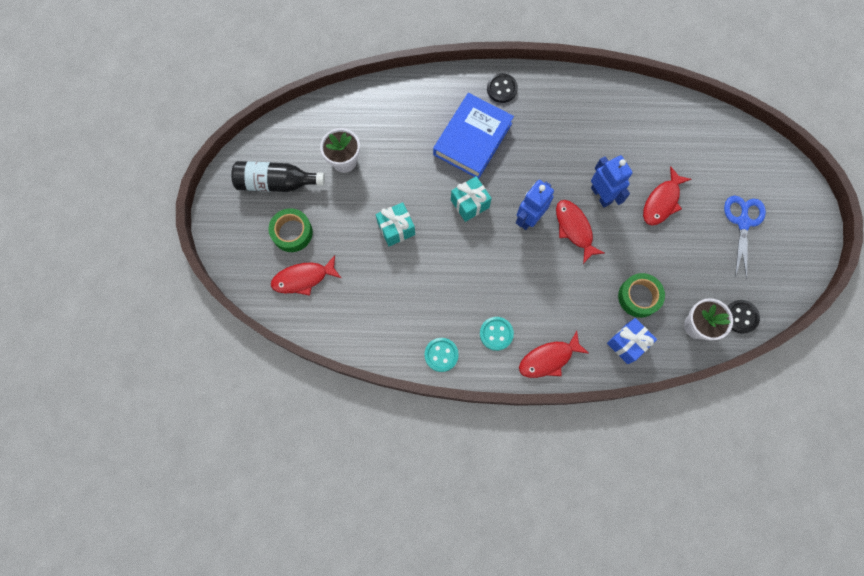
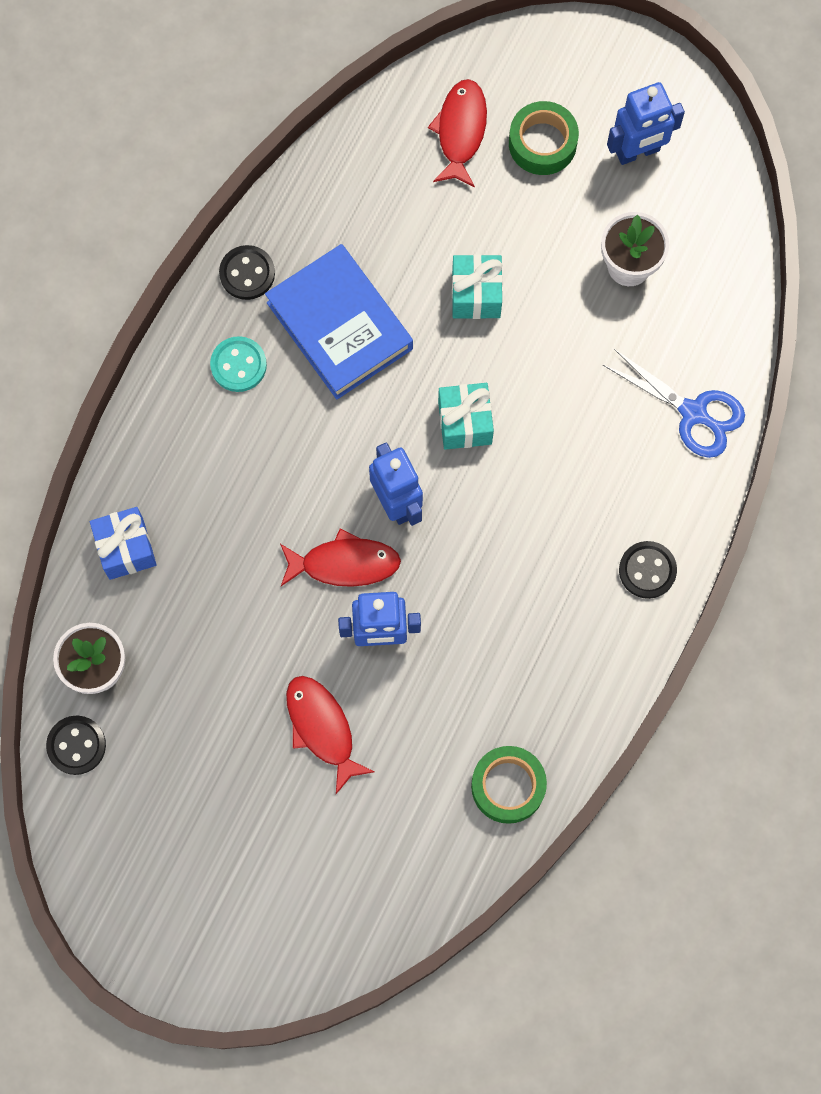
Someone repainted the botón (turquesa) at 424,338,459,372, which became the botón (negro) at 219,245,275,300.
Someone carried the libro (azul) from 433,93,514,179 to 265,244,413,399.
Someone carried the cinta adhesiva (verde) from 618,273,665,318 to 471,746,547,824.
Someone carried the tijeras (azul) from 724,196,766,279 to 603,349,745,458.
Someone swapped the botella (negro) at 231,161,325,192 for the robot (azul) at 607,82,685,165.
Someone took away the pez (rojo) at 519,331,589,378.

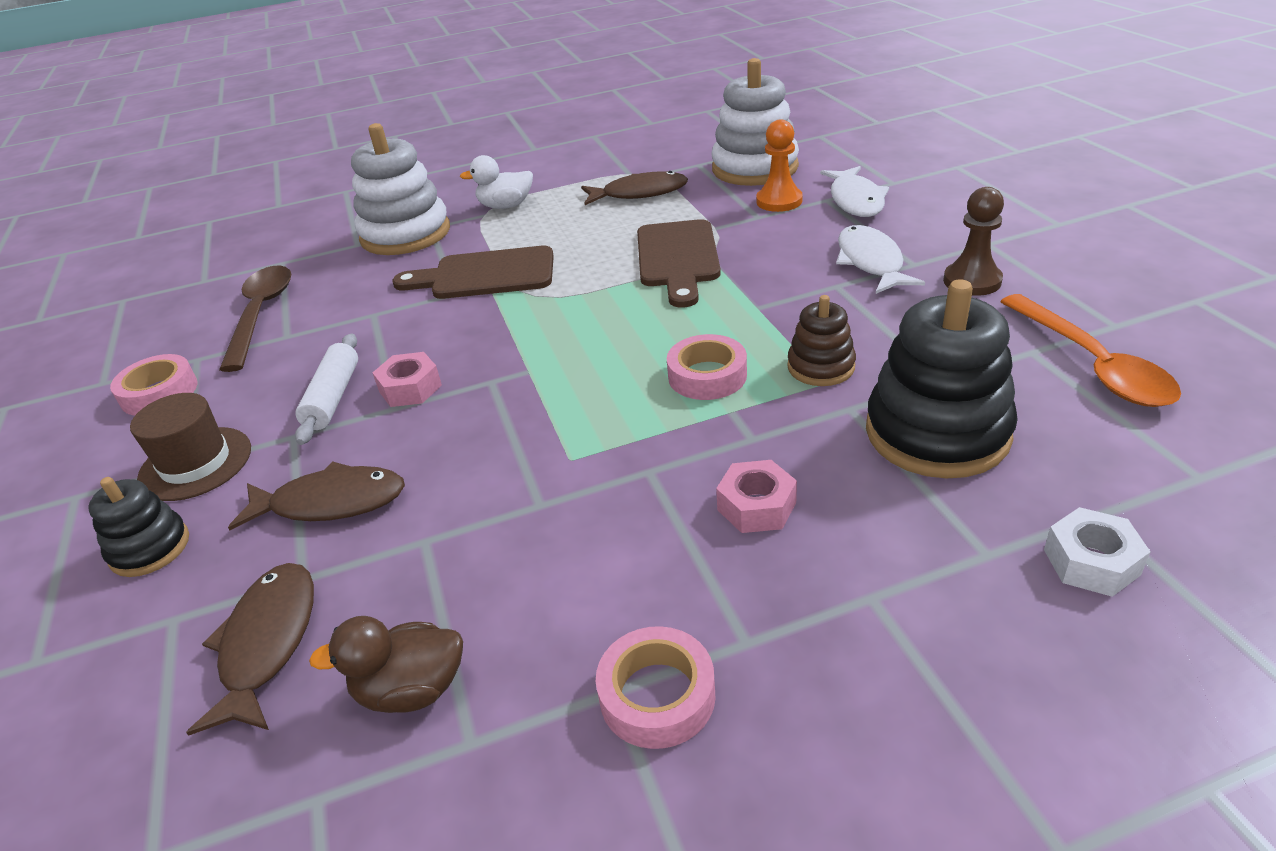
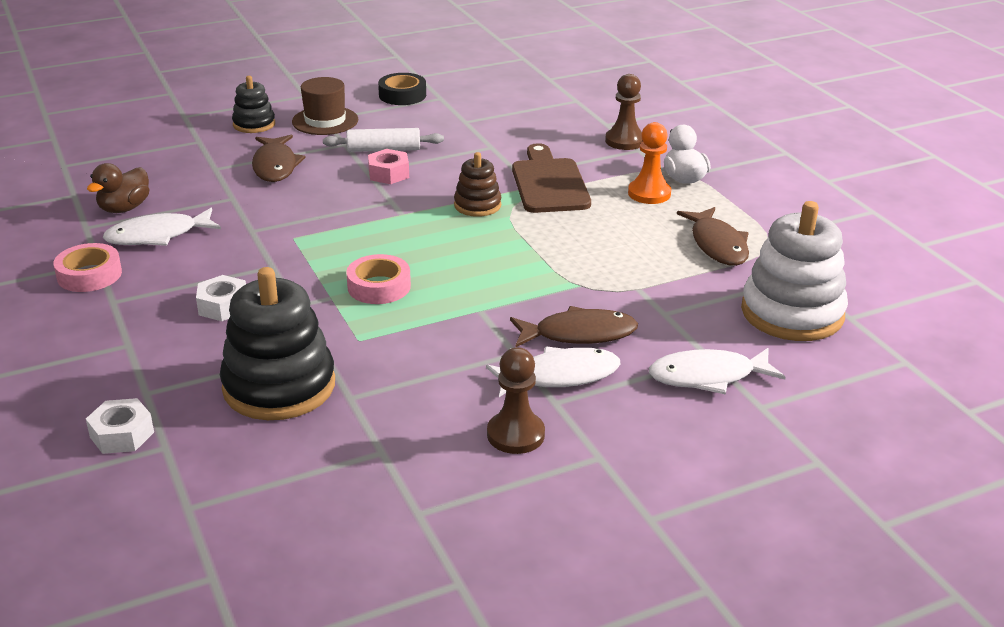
Someone rotated the pato (marrón) at 309,616,463,713 by 135 degrees counterclockwise.
Someone put down the pez (blanco) at 103,208,221,246.
Someone repainted the tuerca (rosa) at 716,460,797,533, which became the tuerca (blanco) at 196,275,246,321.
Someone repainted the cinta adhesiva (rosa) at 110,354,198,415, which became the cinta adhesiva (negro) at 378,73,426,105.
Someone carried the juguete apilable (marrón) from 787,295,856,386 to 454,152,501,217.
Someone carried the pez (marrón) from 186,563,314,736 to 510,306,638,347.
Someone swapped the juguete apilable (blanco) at 351,123,450,255 for the peón (marrón) at 605,74,642,150.
Someone carried the peón (naranja) from 756,119,803,212 to 628,122,671,204.
Someone took away the cuchara (marrón) at 219,266,292,372.
Someone took away the tabla de cortar (marrón) at 637,219,721,307.
Someone took away the cuchara (naranja) at 1000,294,1181,407.

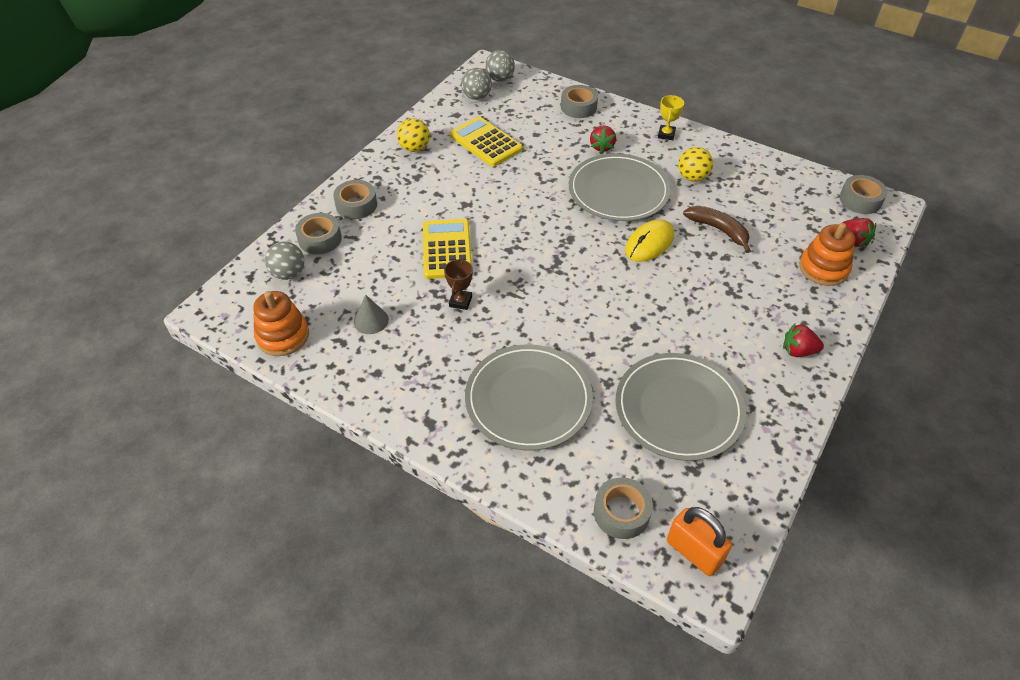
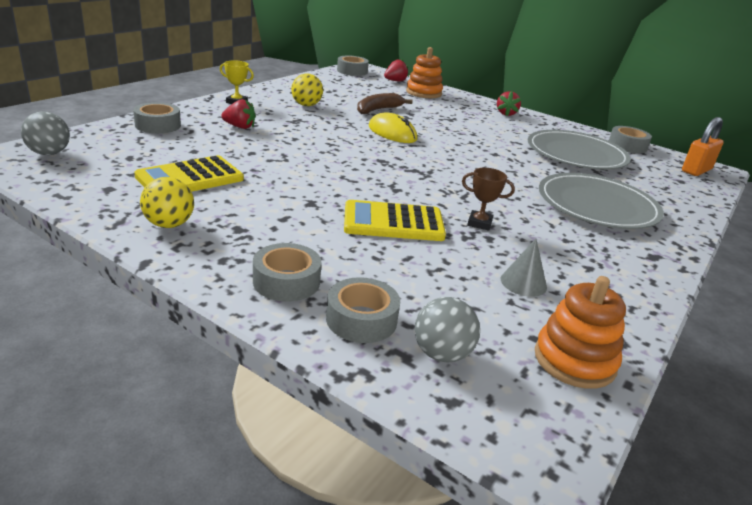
Someone carried the cinta adhesiva (gris) from 594,478,653,539 to 609,126,652,153.
Someone took away the pelota (gris) at 461,68,492,100.
Someone took away the plato (gris) at 569,153,671,221.

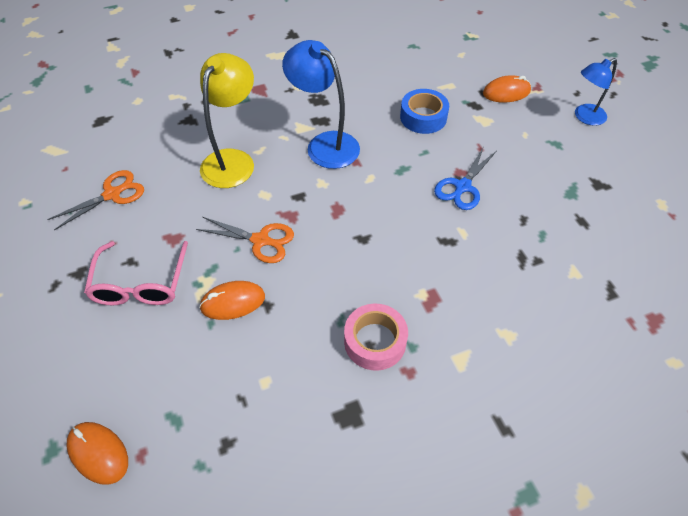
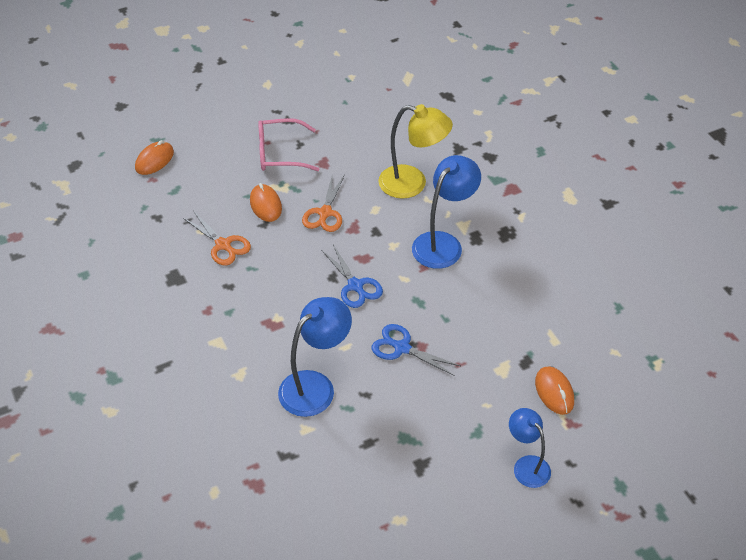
Someone carried the tijeras (naranja) from 47,170,144,230 to 183,211,251,266.
Someone put down the lámpara (azul) at 278,297,352,417.
Someone put down the tijeras (azul) at 322,245,383,308.
Someone took away the cinta adhesiva (rosa) at 344,304,408,371.
Someone took away the cinta adhesiva (azul) at 400,89,449,134.

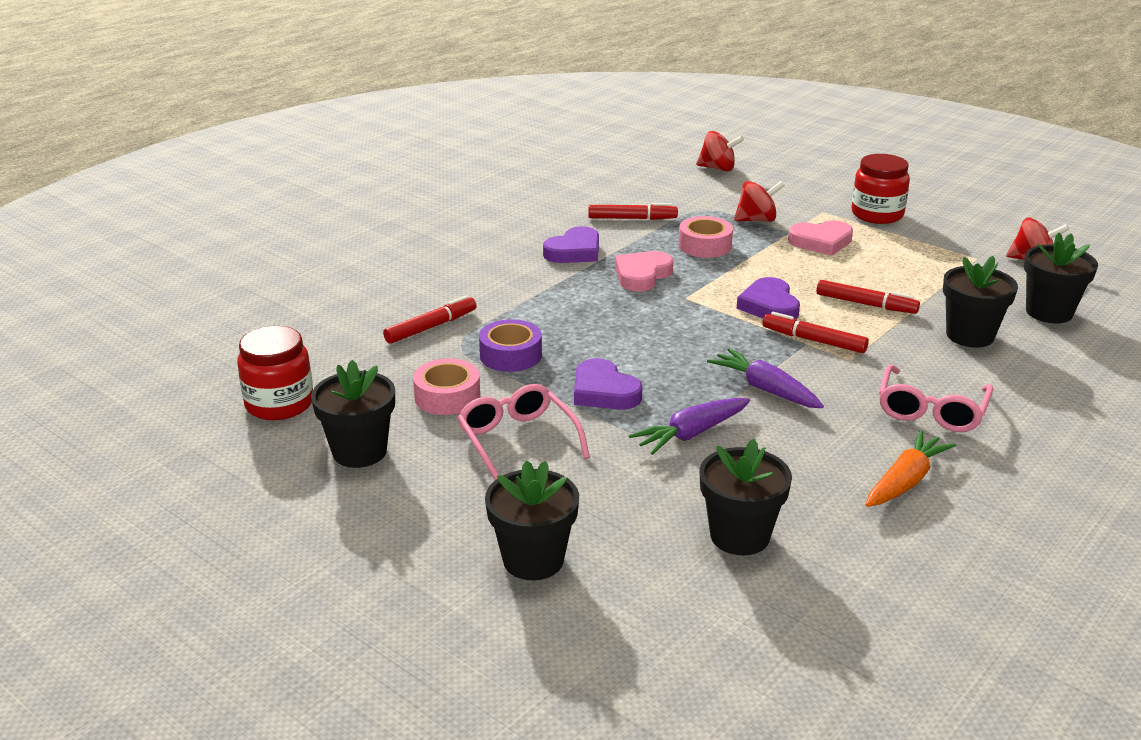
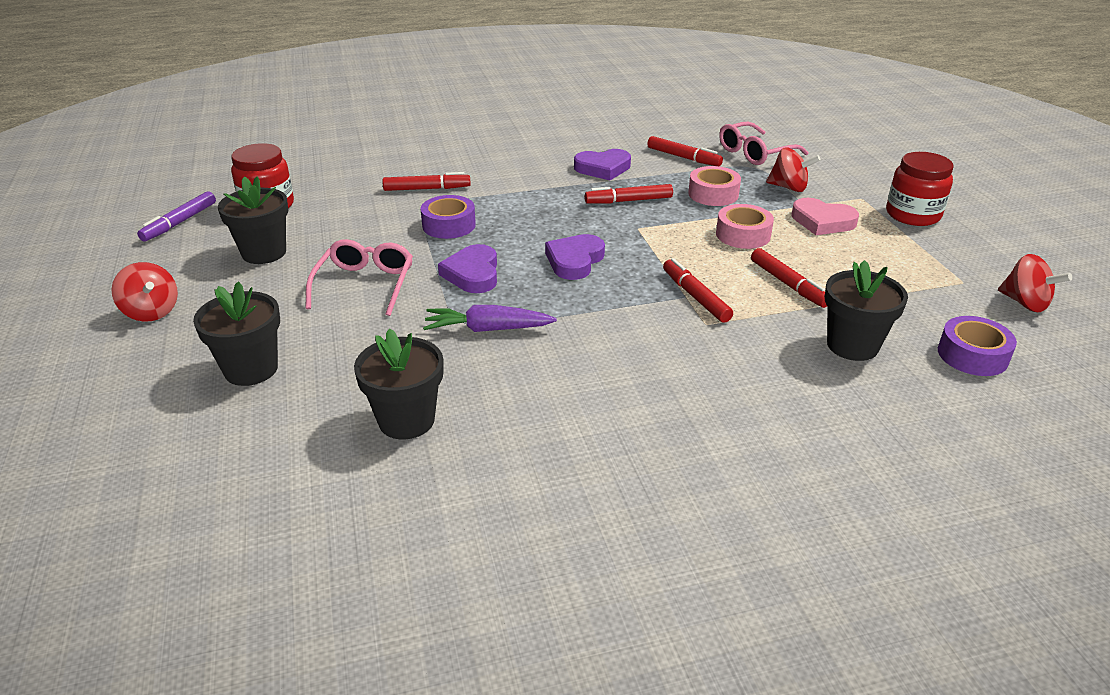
Someone carried the peonza (rojo) from 696,131,744,171 to 111,262,178,322.
Someone put down the rotulador (morado) at 137,191,216,241.
Someone carried the corazón (morado) from 737,277,800,319 to 545,234,605,280.
Someone swapped the corazón (rosa) at 615,251,673,291 for the rotulador (rojo) at 585,184,673,204.
Someone carried the cinta adhesiva (rosa) from 413,358,480,415 to 716,204,774,249.
Someone carried the gafas (rosa) from 879,365,993,432 to 719,122,808,165.
Someone swapped the maceta (negro) at 1024,232,1098,323 for the cinta adhesiva (morado) at 938,316,1017,376.
Someone took away the zanahoria (morado) at 707,348,824,408.
Someone took away the zanahoria (naranja) at 865,430,956,507.

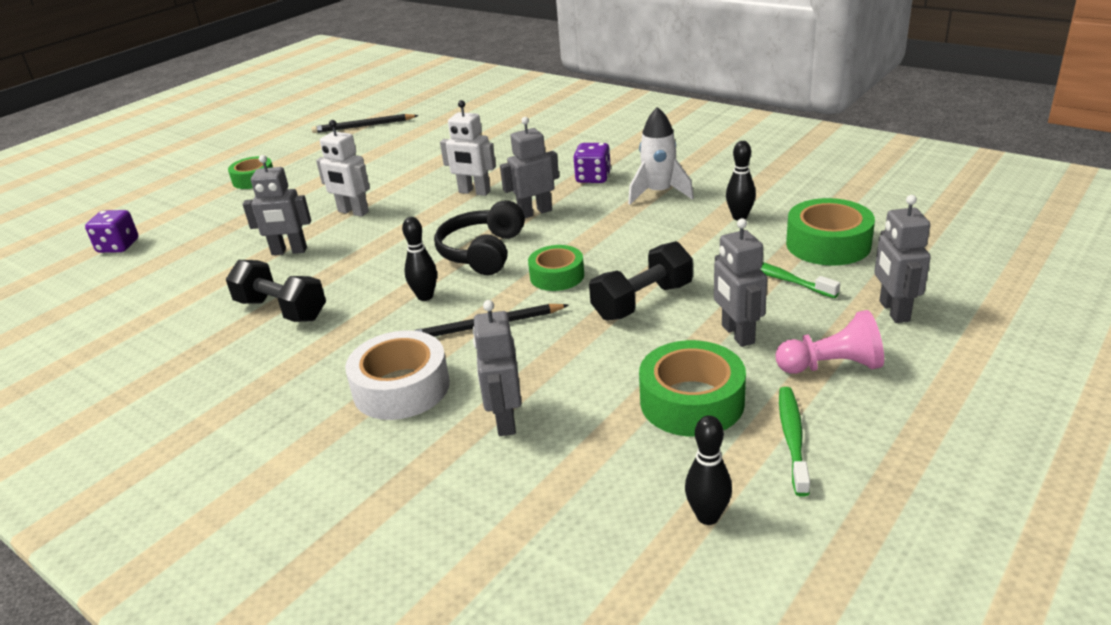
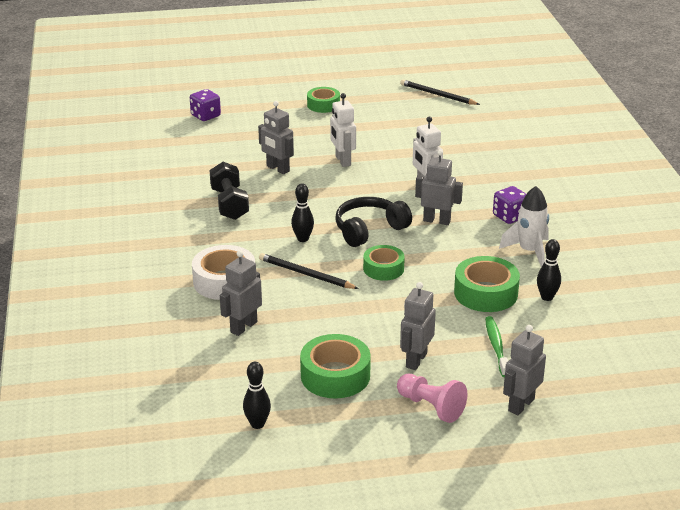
Someone carried the cinta adhesiva (verde) from 786,198,875,266 to 454,256,520,312.
Someone took away the mancuerna (negro) at 589,241,693,321.
Someone took away the cepillo de dientes (verde) at 779,387,810,497.

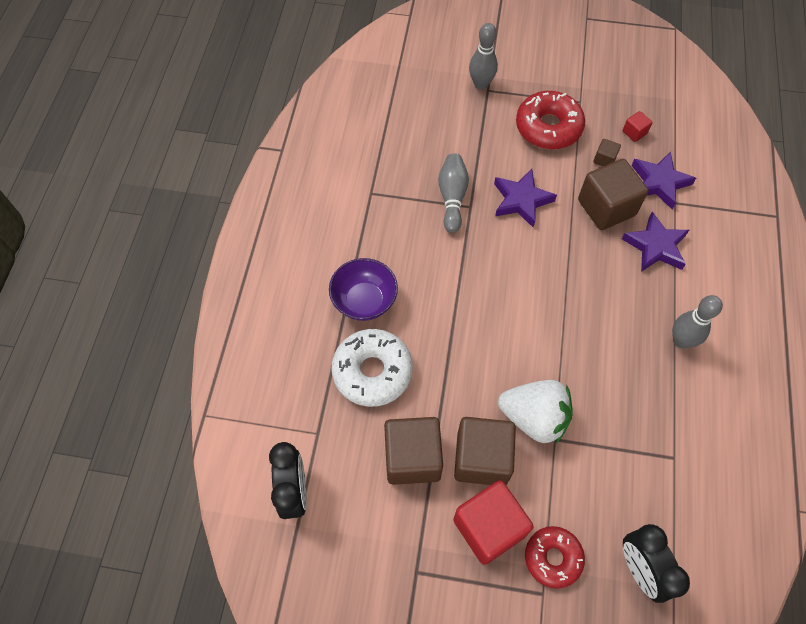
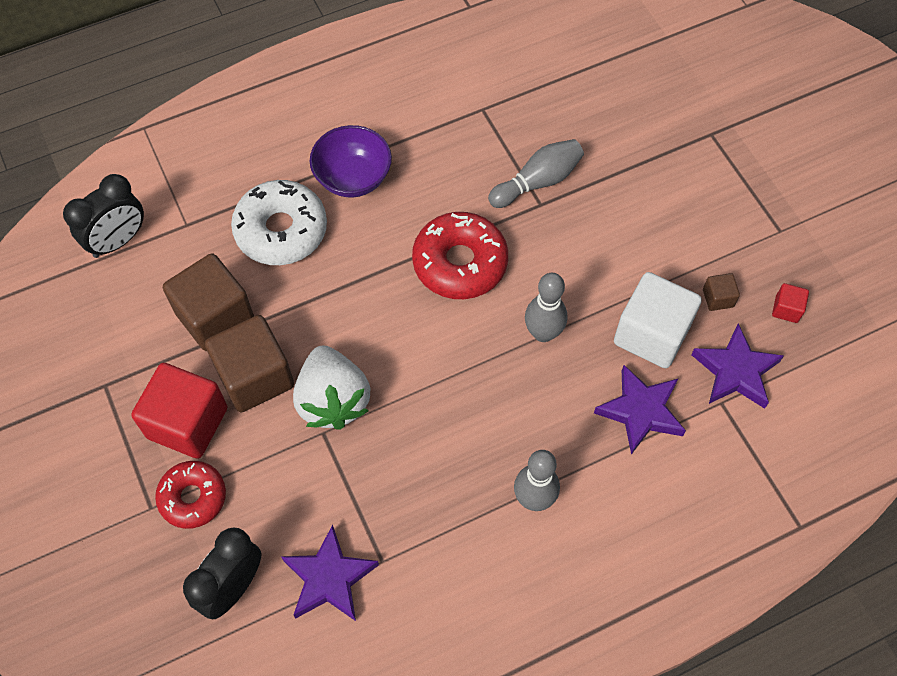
Someone carried the estrella (morado) from 494,169,557,227 to 281,525,379,621.
Someone carried the rosquilla (rojo) from 516,91,585,149 to 412,212,508,299.
Someone carried the bolo (gris) from 469,23,498,90 to 525,273,567,342.
Someone repainted the cubo (marrón) at 578,159,648,230, which became the cubo (blanco) at 614,272,702,368.

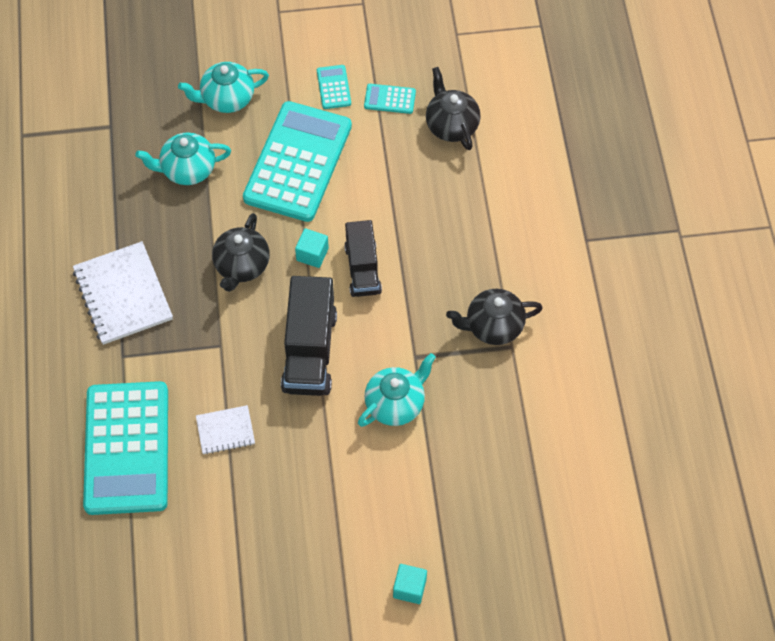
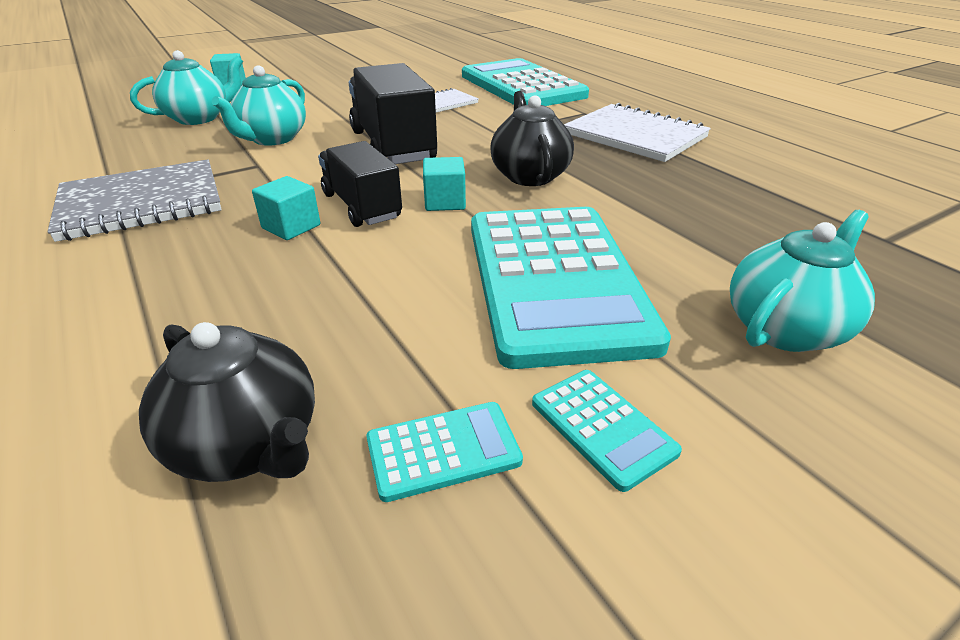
Someone swapped the tetera (negro) at 446,289,543,345 for the cuaderno (gris) at 48,159,222,242.
Someone carried the tetera (turquesa) from 135,132,231,185 to 130,50,243,125.
Someone put down the cubo (turquesa) at 252,176,320,240.

